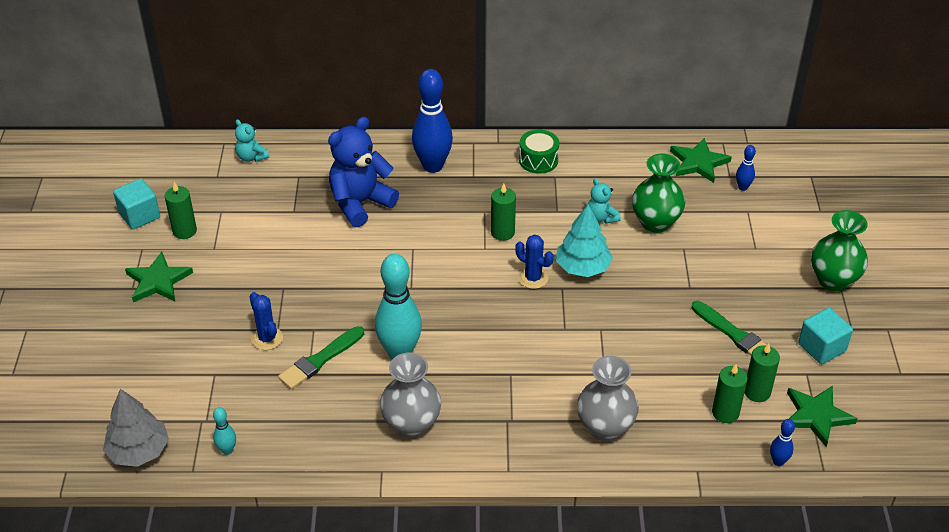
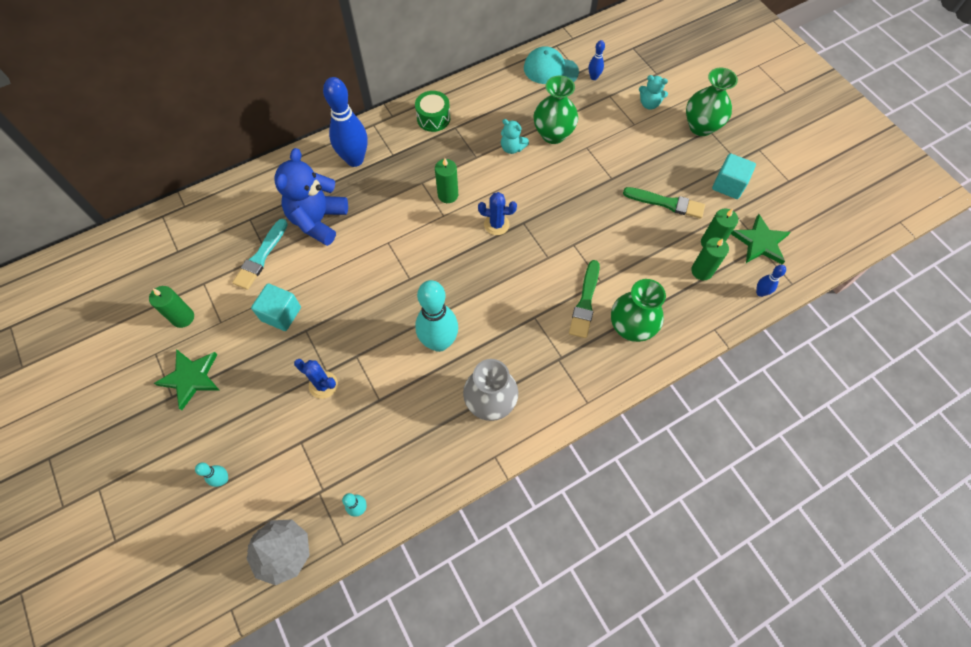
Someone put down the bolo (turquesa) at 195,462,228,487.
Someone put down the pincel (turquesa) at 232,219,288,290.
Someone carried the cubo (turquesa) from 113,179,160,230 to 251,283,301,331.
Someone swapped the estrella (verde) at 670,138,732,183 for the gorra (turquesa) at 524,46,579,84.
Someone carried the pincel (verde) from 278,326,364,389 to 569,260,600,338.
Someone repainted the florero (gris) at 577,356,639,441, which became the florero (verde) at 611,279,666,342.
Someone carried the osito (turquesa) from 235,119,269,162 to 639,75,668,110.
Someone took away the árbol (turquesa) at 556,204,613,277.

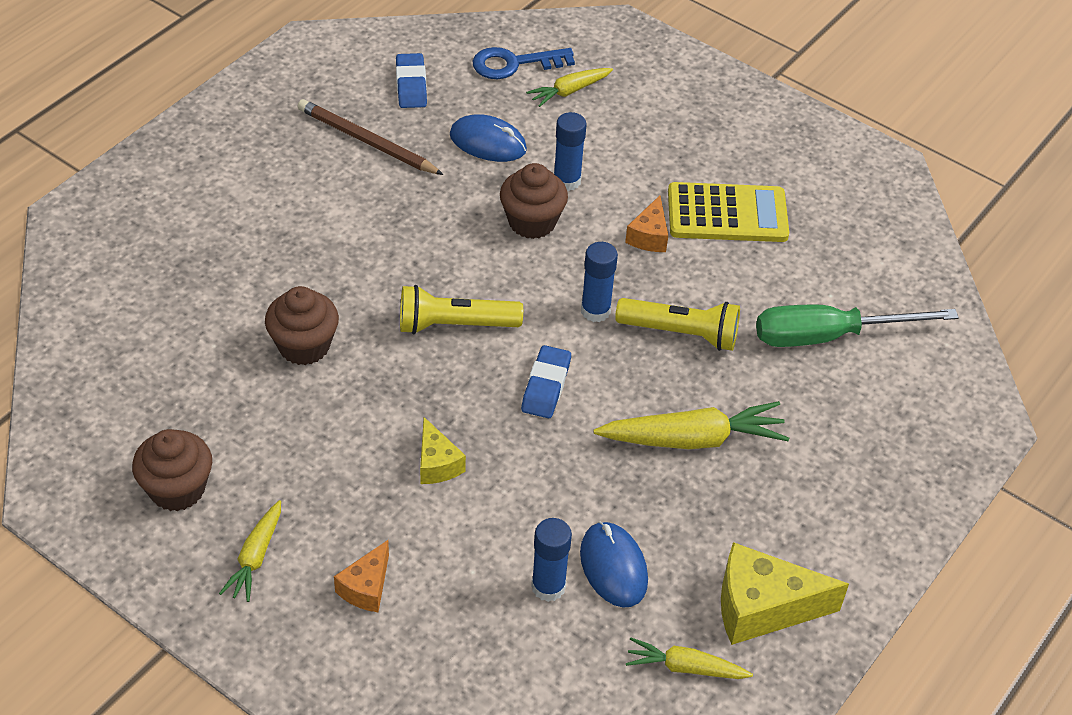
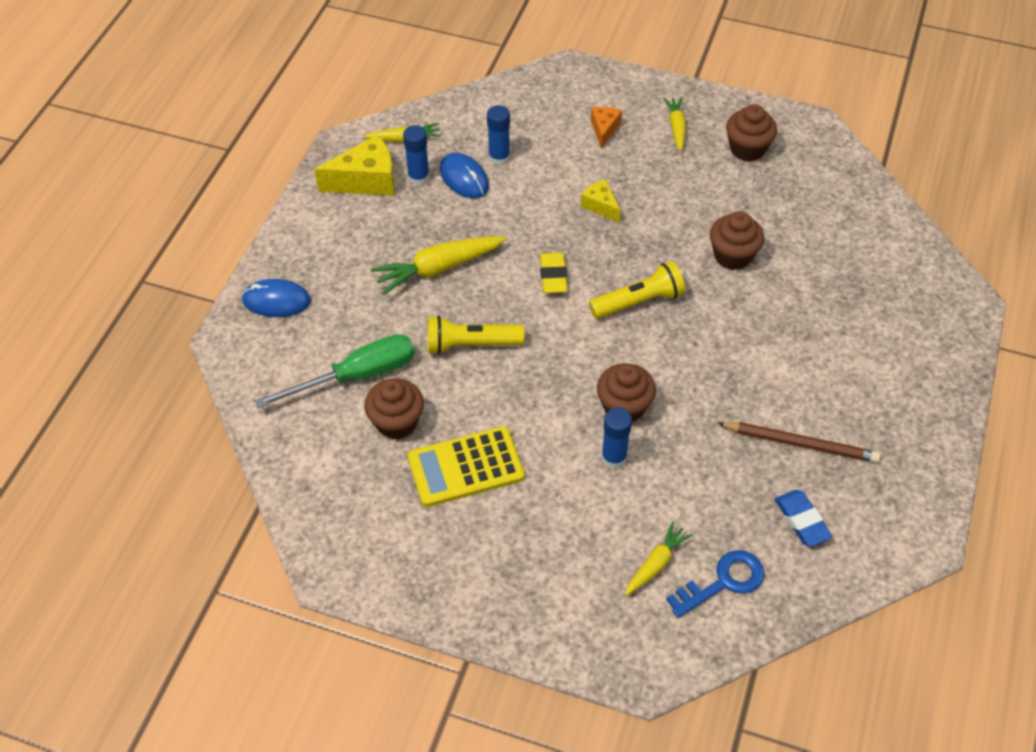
Someone carried the ratón (azul) from 450,114,527,162 to 242,279,311,317.
Someone put down the magdalena (marrón) at 364,378,424,439.
Someone carried the barra de pegamento (azul) from 581,242,618,322 to 403,125,430,186.
Someone repainted the goma de borrar (azul) at 521,345,571,418, which became the goma de borrar (amarillo) at 540,253,568,293.
Someone took away the queso (naranja) at 625,195,668,252.

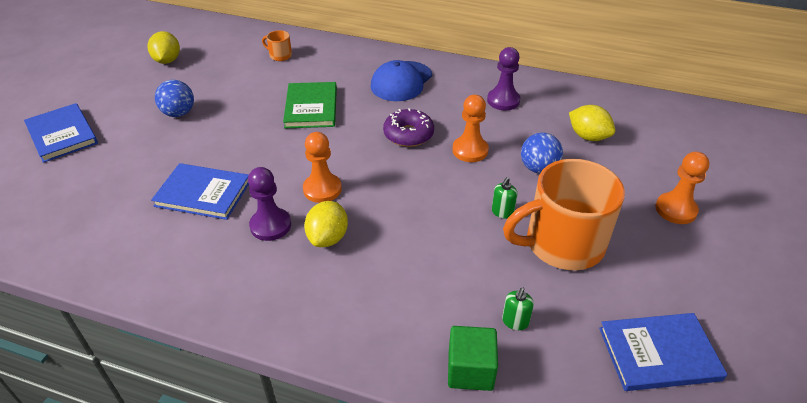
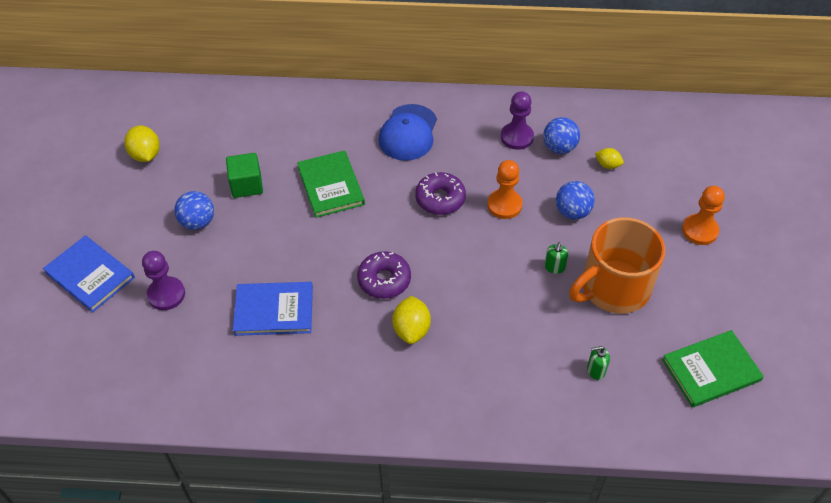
Someone carried the peón (morado) from 248,167,291,241 to 142,251,185,310.
Someone carried the cubo (verde) from 448,326,498,391 to 226,153,263,198.
Someone swapped the peón (naranja) at 303,132,342,203 for the rosquilla (morado) at 357,251,411,299.
Someone put down the pelota (azul) at 543,117,580,154.
Someone rotated the dispensador de jabón (verde) at 502,287,534,330 by 75 degrees clockwise.
Someone scaled the limón (amarillo) at 569,105,615,141 by 0.61.
Someone repainted the libro (azul) at 599,313,727,391, which became the libro (verde) at 662,330,764,408.
Someone took away the taza (naranja) at 262,30,292,61.

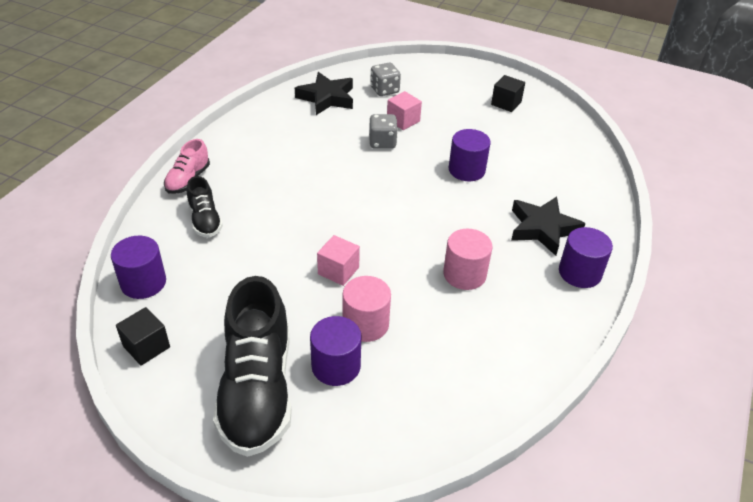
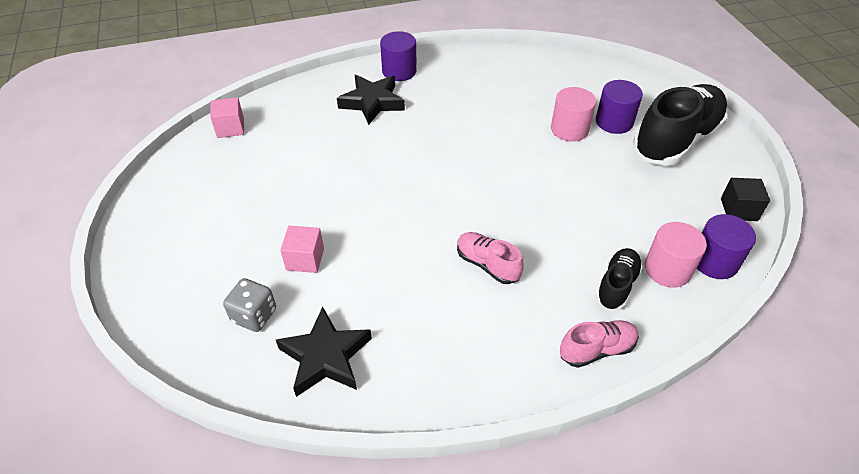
Someone carried the cubo (rosa) from 317,235,360,286 to 210,97,244,138.
Someone put down the zapato (rosa) at 457,232,524,284.
Someone carried the cilindro (rosa) from 443,229,493,290 to 645,222,707,287.
Someone took away the dado (gris) at 369,114,398,149.
Someone took away the cilindro (morado) at 449,129,491,181.
Someone took away the cubo (negro) at 491,75,525,112.

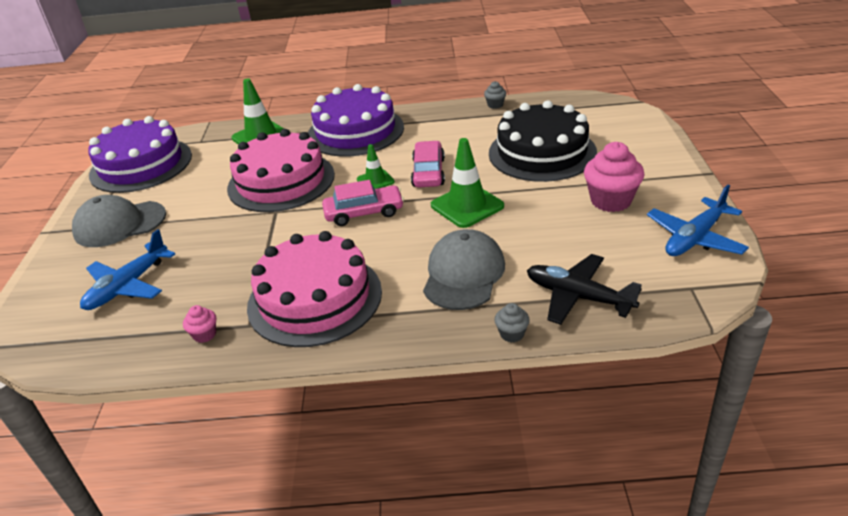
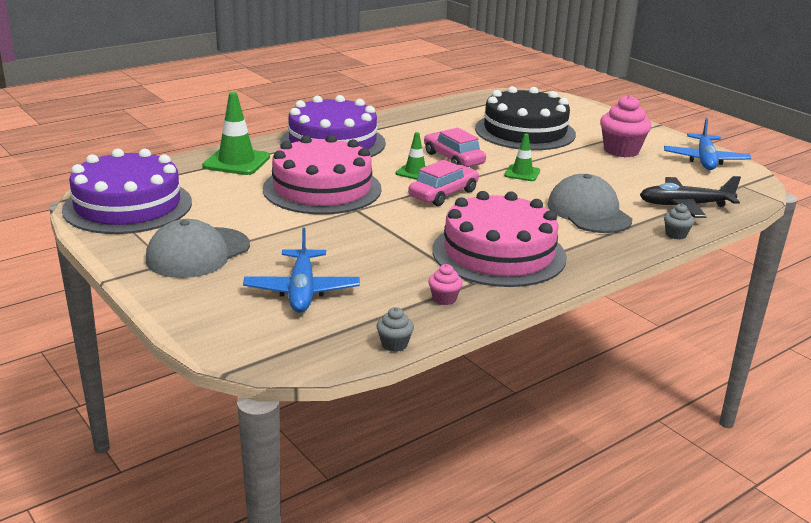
Someone carried the magdalena (gris) from 484,81,506,109 to 377,307,414,352.
Someone scaled the cono de tráfico (verde) at 431,138,504,228 by 0.58.

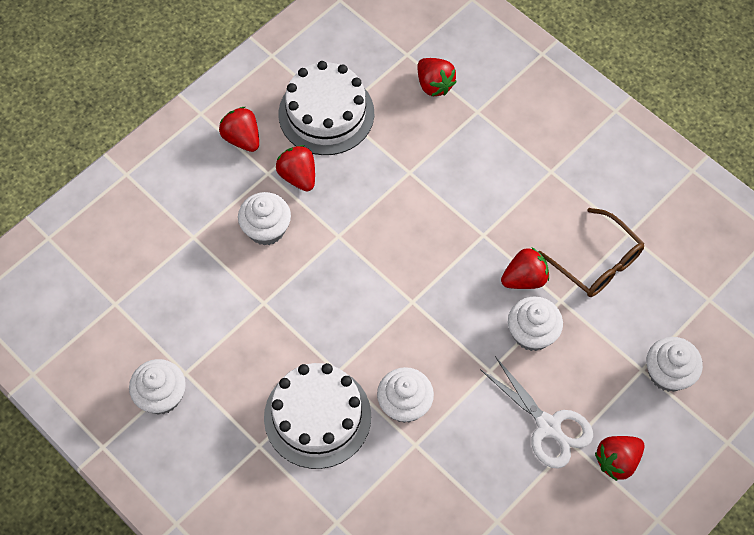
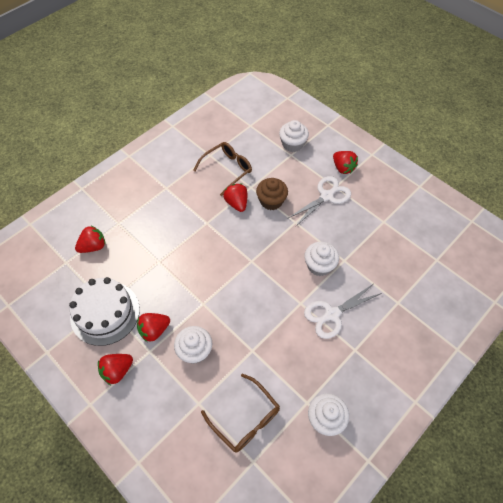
Someone put down the gafas (marrón) at 201,374,280,452.
Someone repainted the magdalena (blanco) at 508,296,563,351, which became the magdalena (marrón) at 256,178,288,210.
Someone swapped the tarta (blanco) at 264,363,371,469 for the tijeras (blanco) at 304,284,382,339.

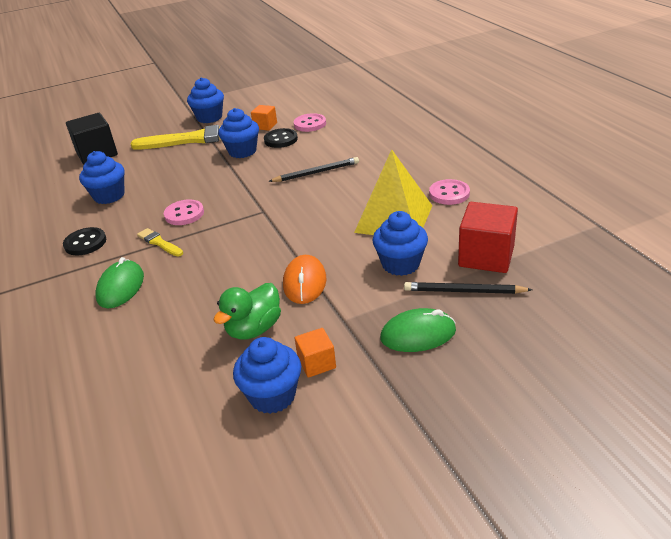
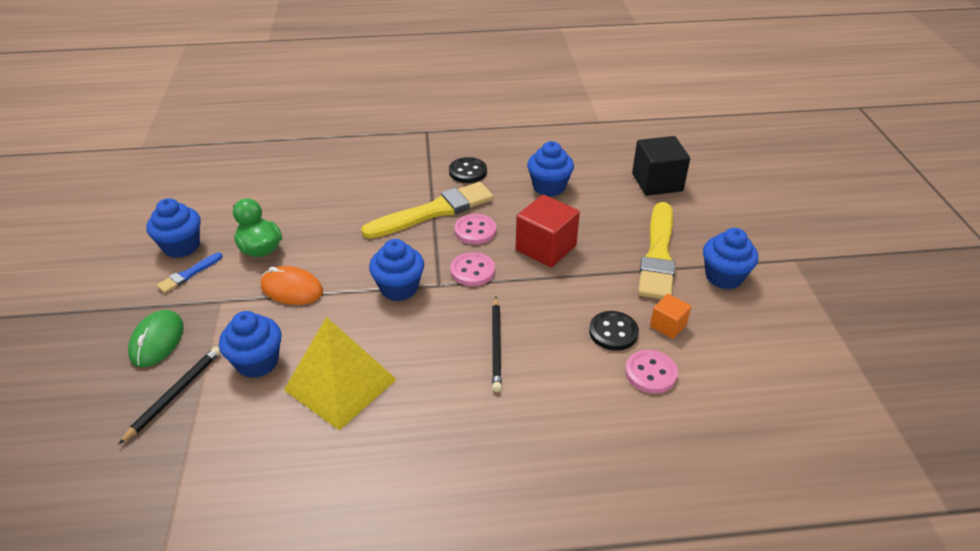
Someone swapped the cubo (naranja) at 295,328,336,378 for the pincel (azul) at 156,252,222,293.
Someone scaled the pincel (amarillo) at 137,228,183,256 by 2.17.
Someone carried the magdalena (azul) from 218,108,259,158 to 369,239,424,301.
Someone carried the botón (rosa) from 429,179,470,205 to 450,252,495,286.
Someone carried the cubo (rojo) from 458,202,518,273 to 516,195,580,268.
Someone took away the ratón (verde) at 95,257,144,308.

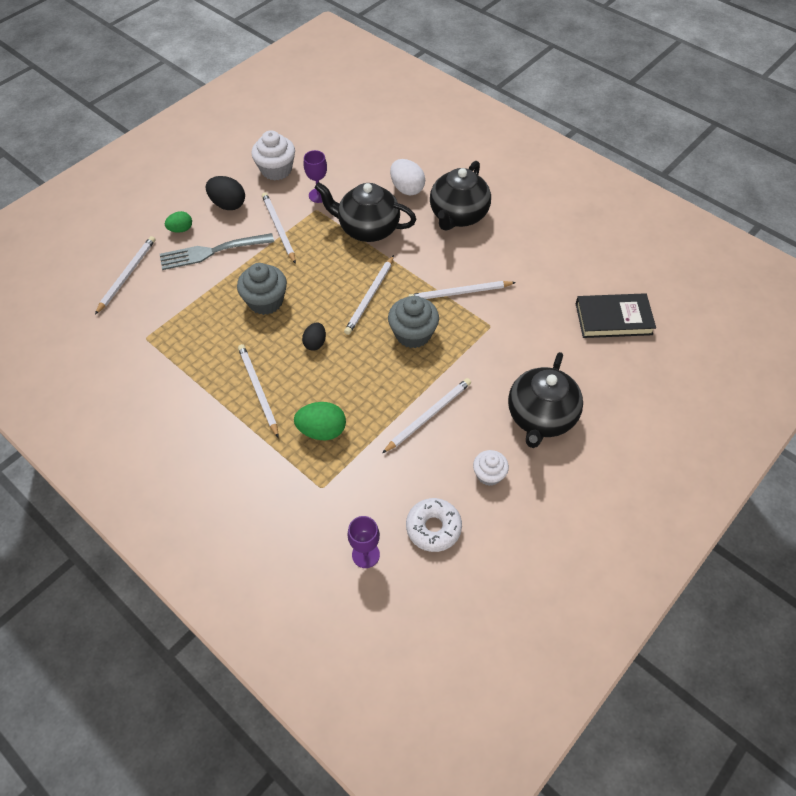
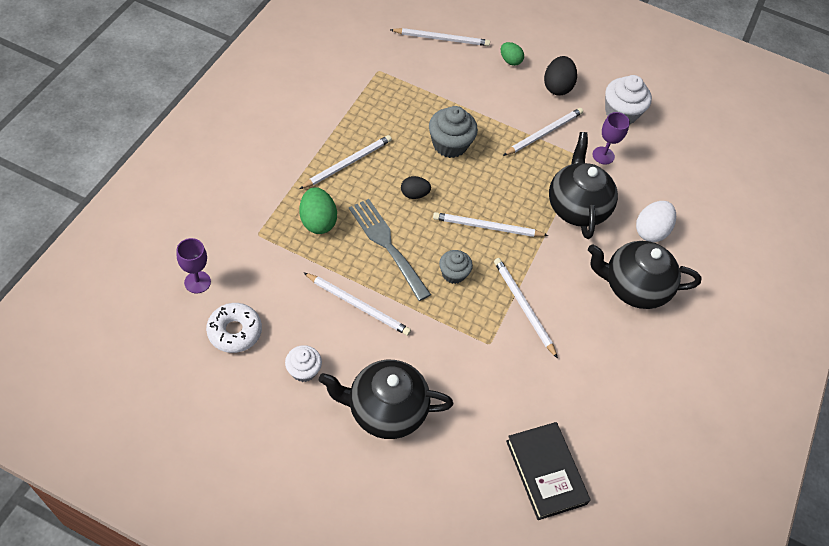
Someone carried the tenedor (gris) from 160,233,274,270 to 349,199,431,301.
Someone scaled the magdalena (gris) at 388,296,439,348 by 0.62.

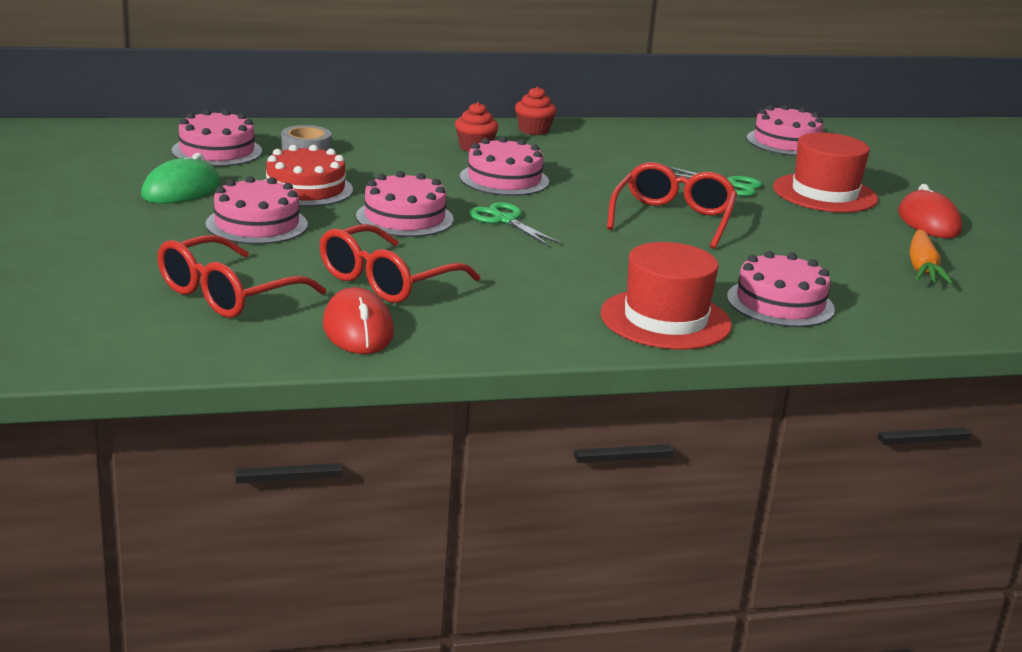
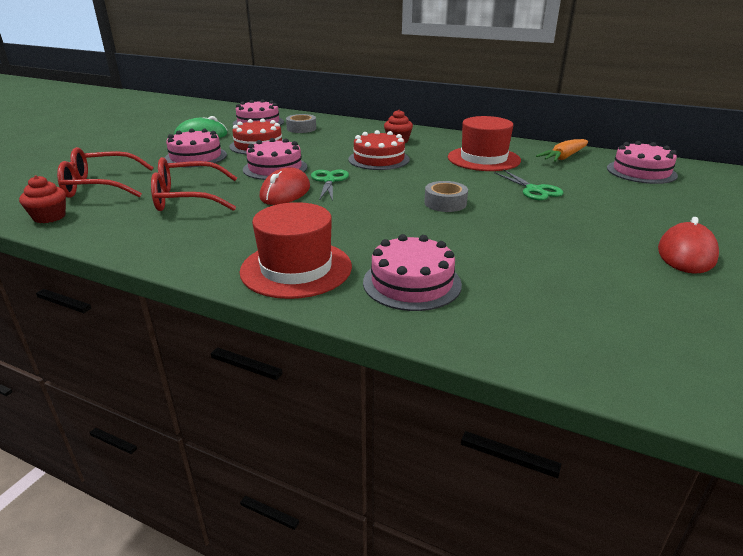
Someone carried the magdalena (rojo) from 515,87,557,135 to 19,175,66,223.
Someone carried the ratón (rojo) from 323,287,394,354 to 260,167,310,205.
Someone repainted the tarta (rosa) at 460,137,549,196, which became the tarta (rojo) at 349,130,410,170.
Someone swapped the gafas (rojo) at 607,162,737,249 for the cinta adhesiva (gris) at 424,181,468,212.
Someone carried the sombrero (rojo) from 773,133,878,213 to 448,116,521,171.
Someone carried the zanahoria (naranja) from 910,230,953,284 to 536,139,588,162.

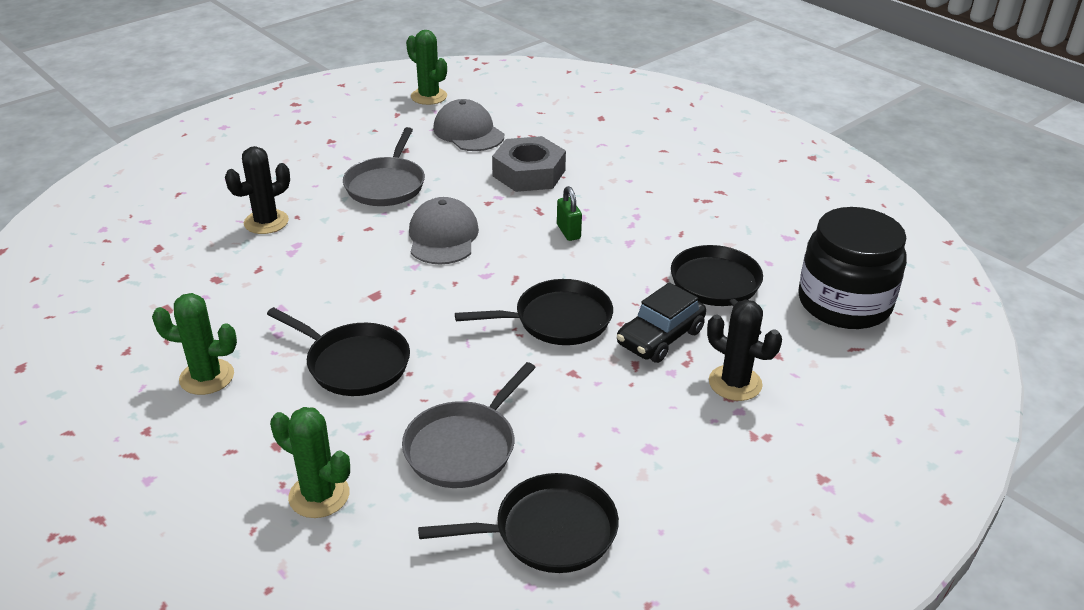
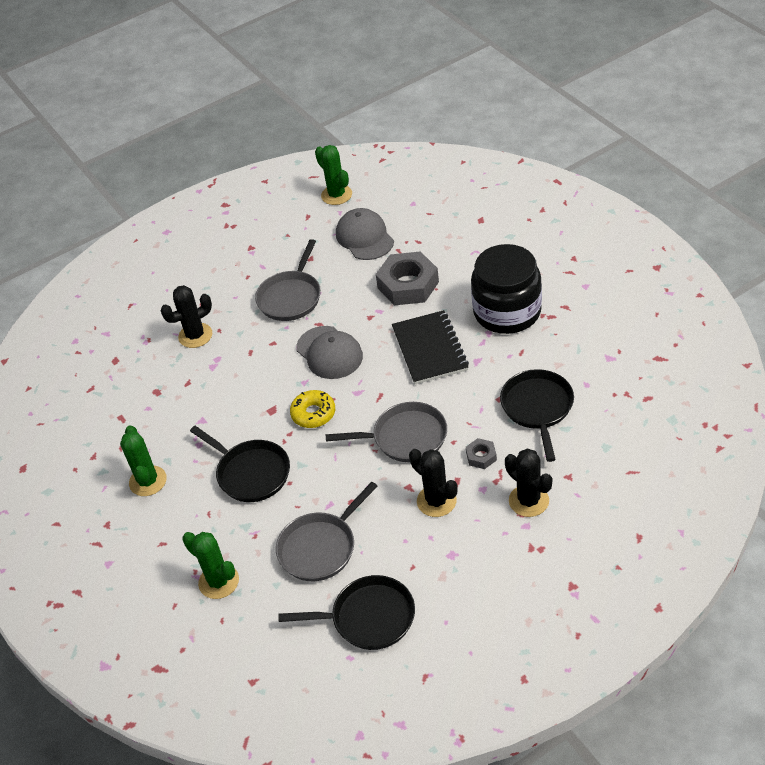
Someone rotated the cactus (verde) at 152,293,237,395 by 60 degrees clockwise.
Someone put down the rosquilla (amarillo) at 290,390,335,428.
Someone rotated the gorra (gris) at 409,197,479,265 by 135 degrees clockwise.
Someone repainted the sartén (negro) at 455,279,613,345, which became the sartén (gris) at 326,402,447,462.
Someone swapped the candado (verde) at 557,186,582,241 for the cuaderno (negro) at 392,310,469,384.
Someone put down the cactus (negro) at 409,449,458,517.
Someone swapped the coche (negro) at 617,282,706,363 for the tuerca (gris) at 466,438,497,469.
Someone carried the tarro (negro) from 798,207,907,329 to 471,244,542,334.

